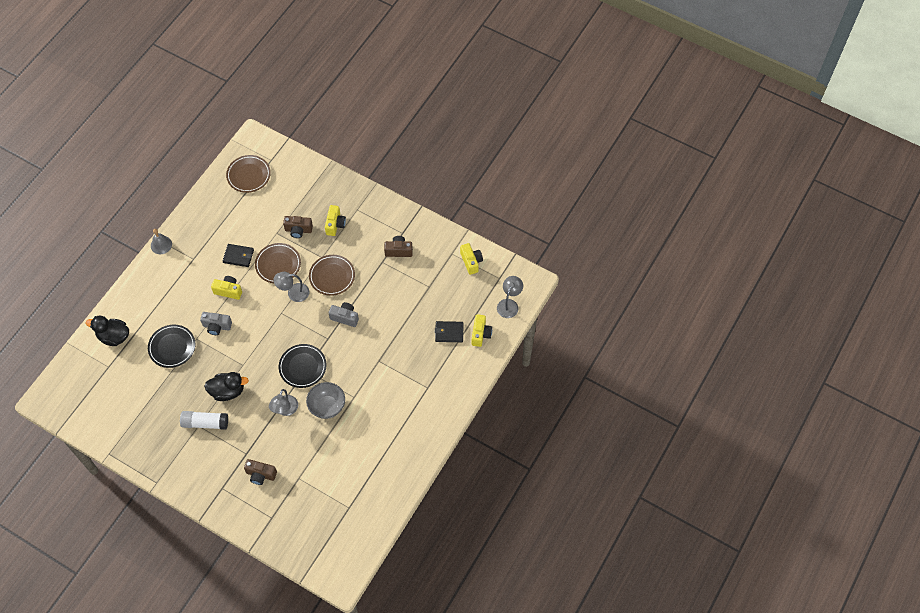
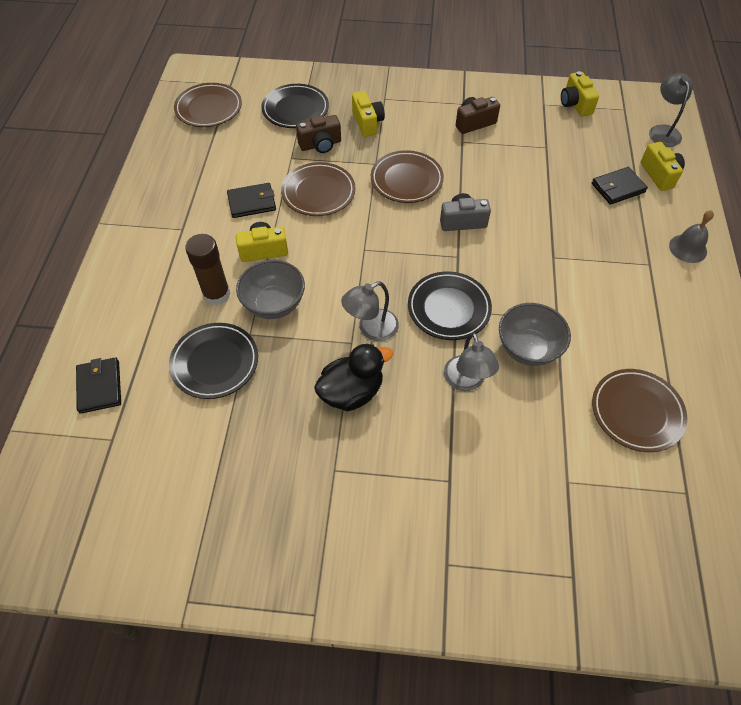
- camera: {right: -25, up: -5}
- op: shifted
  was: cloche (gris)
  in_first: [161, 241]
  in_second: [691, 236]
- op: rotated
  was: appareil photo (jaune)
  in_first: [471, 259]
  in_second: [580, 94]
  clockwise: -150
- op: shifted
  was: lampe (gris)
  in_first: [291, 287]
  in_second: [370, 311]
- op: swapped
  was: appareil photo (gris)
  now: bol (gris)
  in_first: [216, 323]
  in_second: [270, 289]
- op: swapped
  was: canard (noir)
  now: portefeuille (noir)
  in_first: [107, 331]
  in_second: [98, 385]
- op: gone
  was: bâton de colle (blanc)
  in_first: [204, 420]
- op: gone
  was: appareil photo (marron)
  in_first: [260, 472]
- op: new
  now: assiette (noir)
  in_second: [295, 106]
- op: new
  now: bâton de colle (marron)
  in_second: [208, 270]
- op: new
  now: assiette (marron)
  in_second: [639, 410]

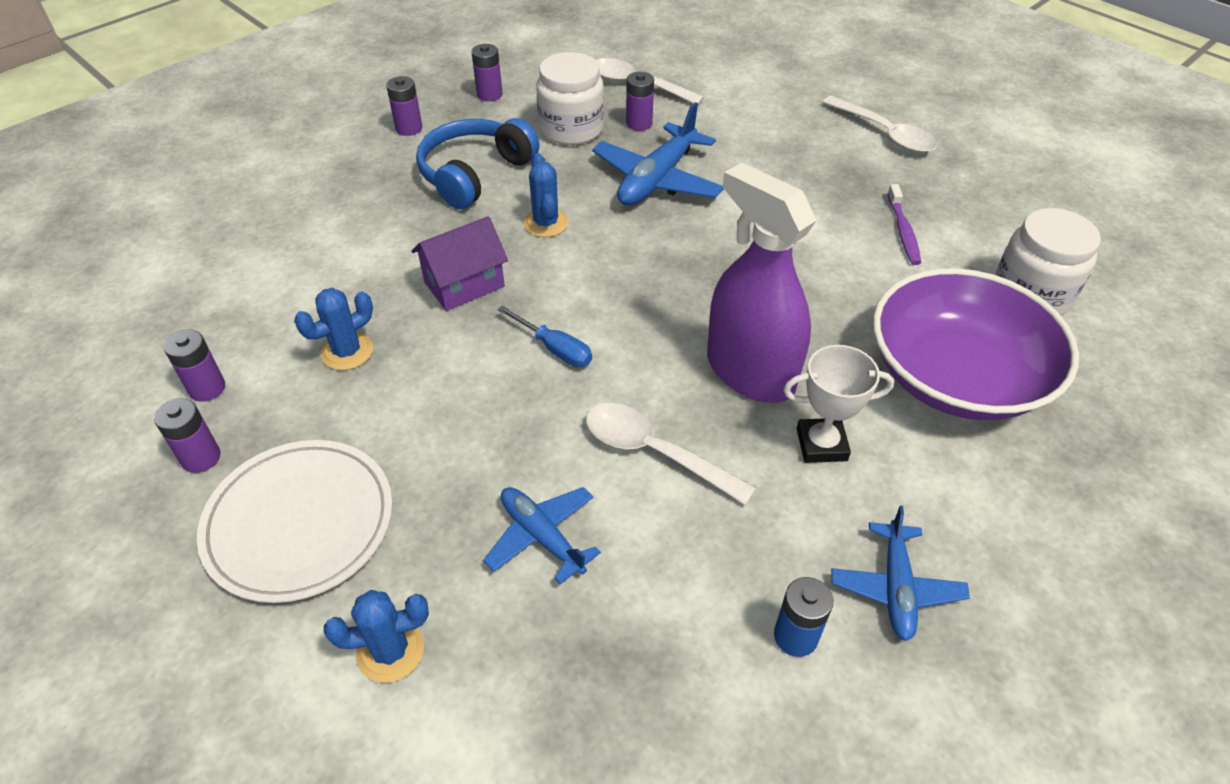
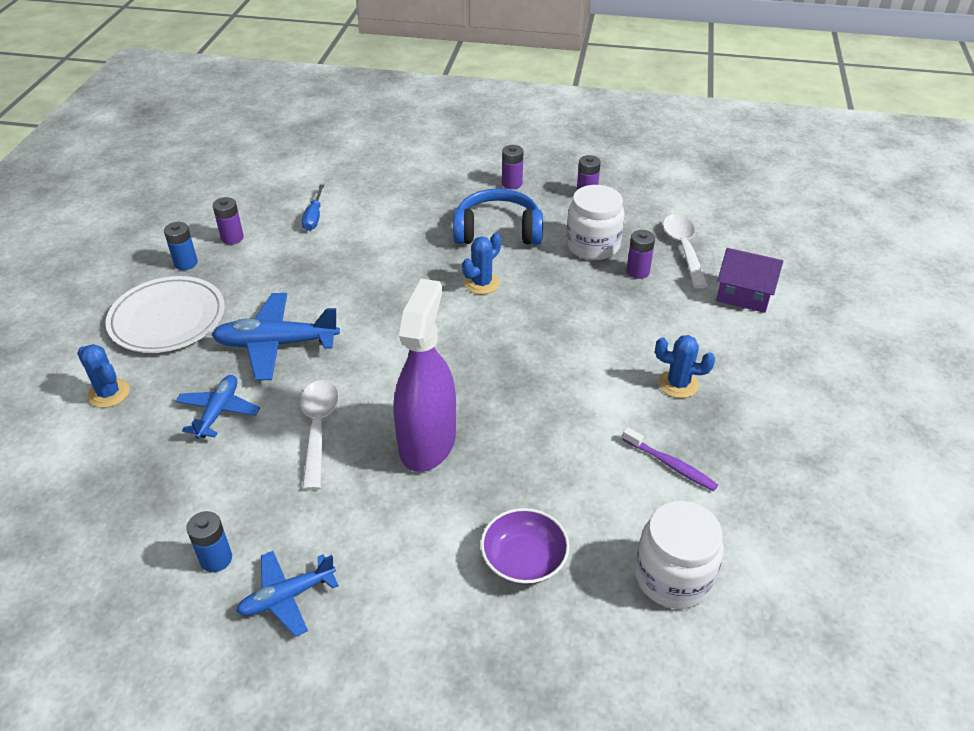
- camera: {right: 55, up: -5}
- op: gone
  was: cuillère (blanc)
  in_first: [879, 124]
- op: shifted
  was: avion (bleu)
  in_first: [658, 154]
  in_second: [275, 337]
- op: rotated
  was: brosse à dents (violet)
  in_first: [904, 224]
  in_second: [670, 459]
  clockwise: -105
- op: shifted
  was: maison (violet)
  in_first: [460, 263]
  in_second: [749, 280]
- op: scaled
  was: bol (violet)
  in_first: [976, 344]
  in_second: [525, 546]
  ratio: 0.51
- op: shifted
  was: cactus (bleu)
  in_first: [333, 329]
  in_second: [685, 366]
- op: shifted
  was: tournevis (bleu)
  in_first: [544, 336]
  in_second: [313, 207]
- op: gone
  was: trophée (blanc)
  in_first: [838, 404]
- op: repainted
  was: pile (violet)
  now: pile (bleu)
  in_first: [187, 435]
  in_second: [181, 246]

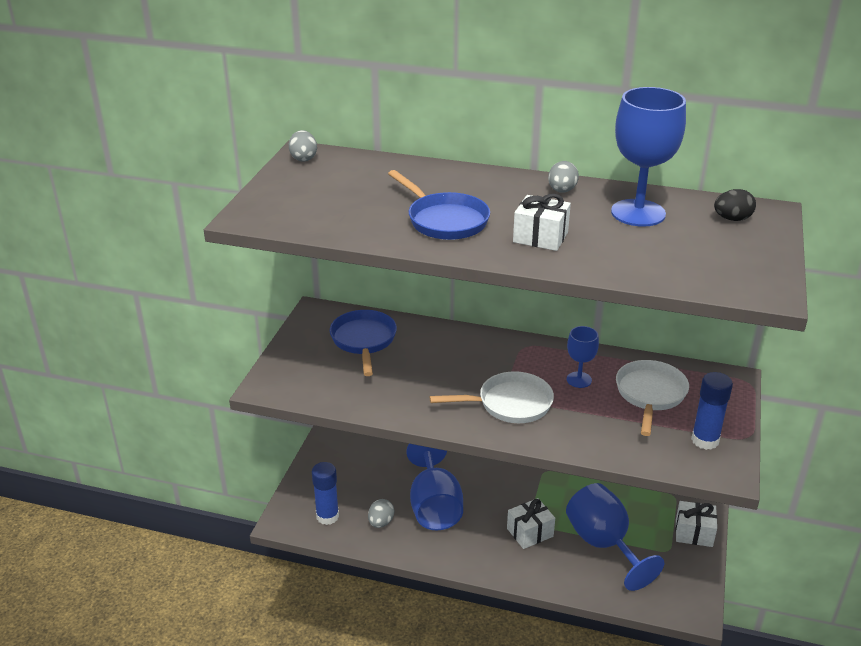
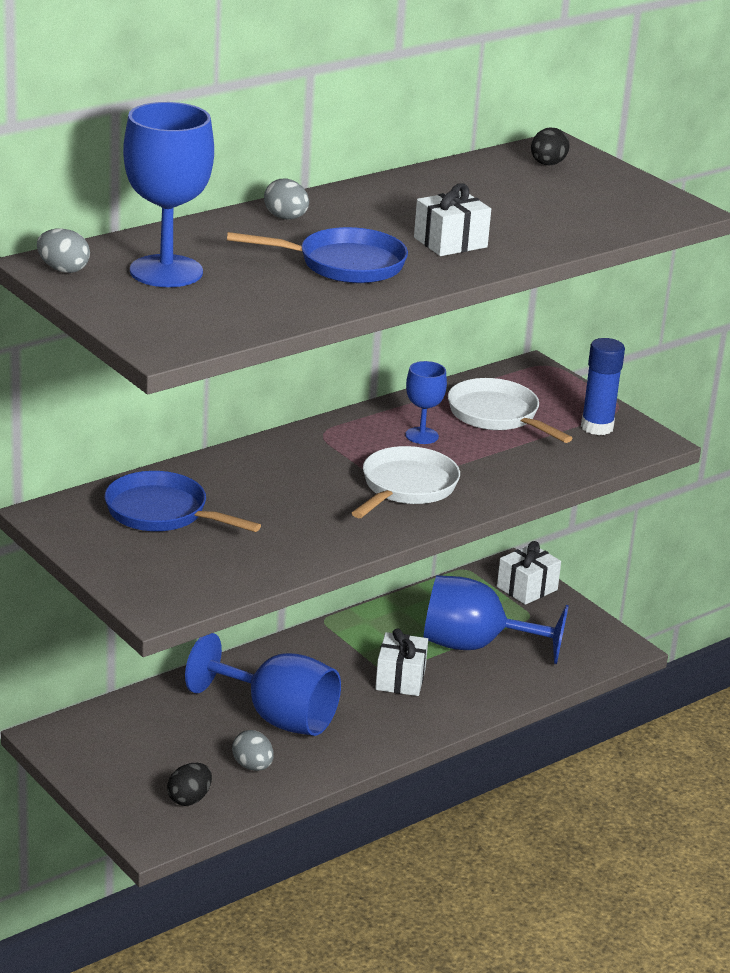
- camera: {right: -55, up: -5}
- op: shifted
  was: verre à pied (bleu)
  in_first: [648, 157]
  in_second: [168, 194]
- op: shifted
  was: œuf (gris)
  in_first: [563, 176]
  in_second: [286, 199]
- op: swapped
  was: bâton de colle (bleu)
  now: œuf (noir)
  in_first: [325, 493]
  in_second: [189, 784]

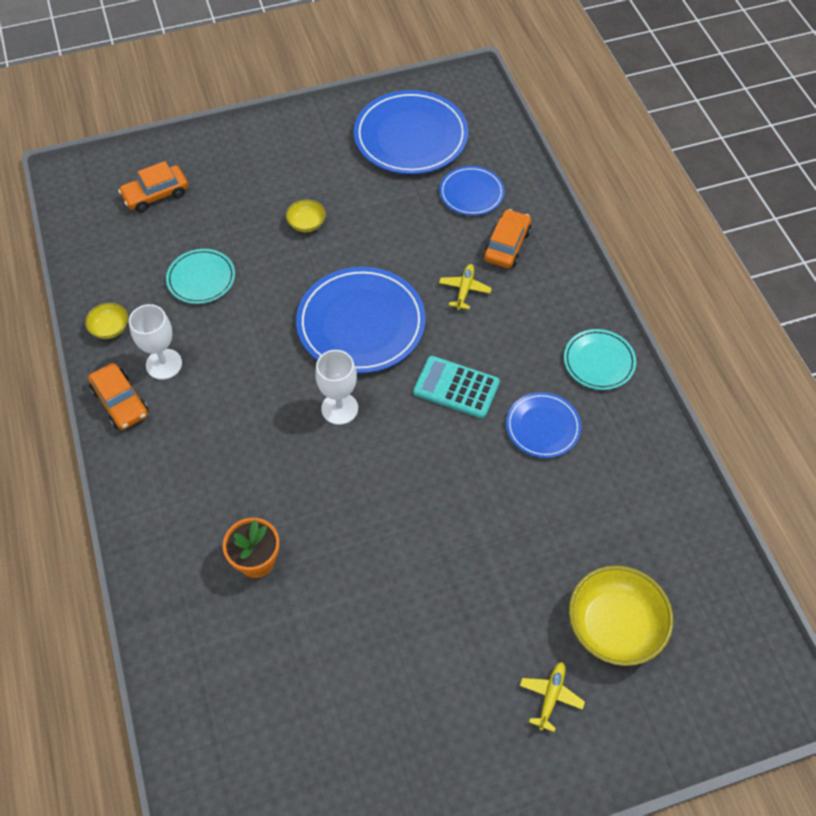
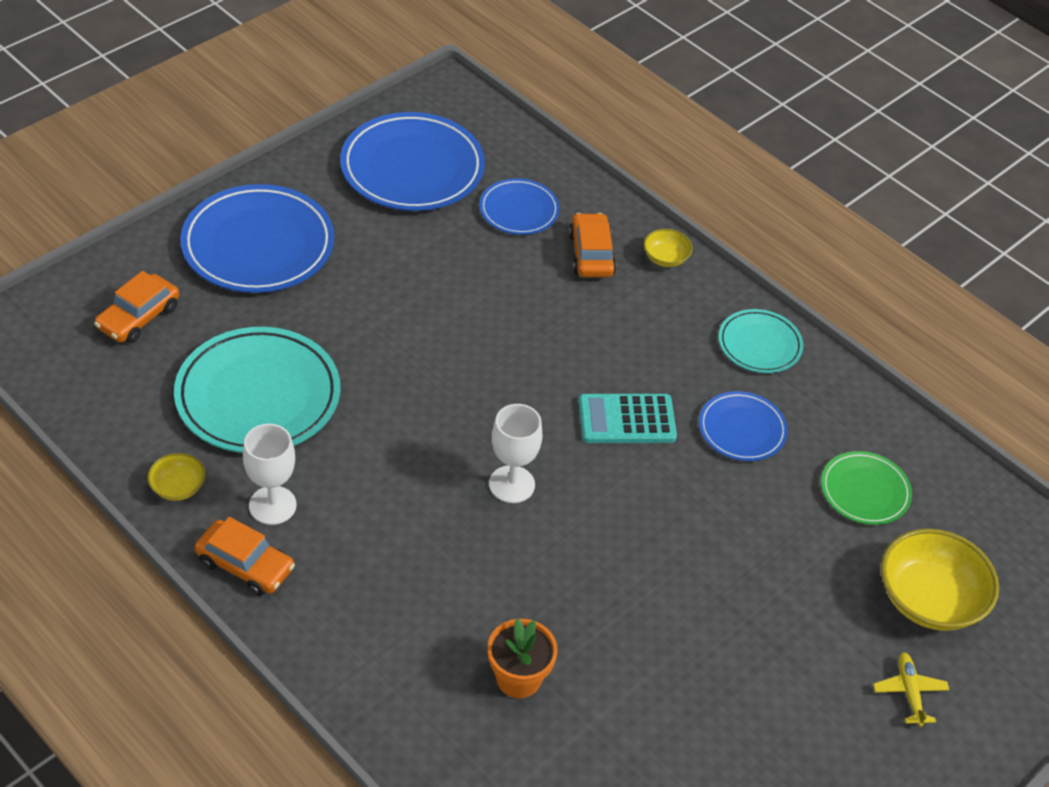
- camera: {right: -30, up: -10}
- op: shifted
  was: bol (jaune)
  in_first: [306, 215]
  in_second: [668, 248]
- op: scaled
  was: assiette (turquoise)
  in_first: [200, 276]
  in_second: [257, 390]
  ratio: 1.83
- op: gone
  was: avion (jaune)
  in_first: [465, 287]
- op: shifted
  was: assiette (bleu)
  in_first: [361, 320]
  in_second: [257, 238]
- op: new
  now: assiette (vert)
  in_second: [866, 488]

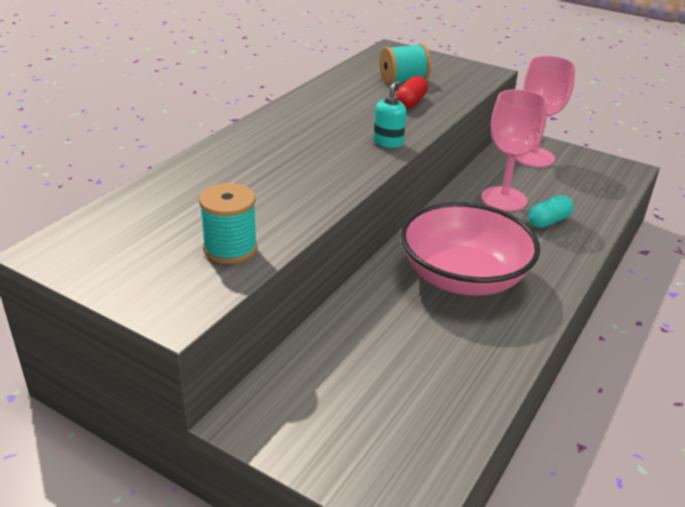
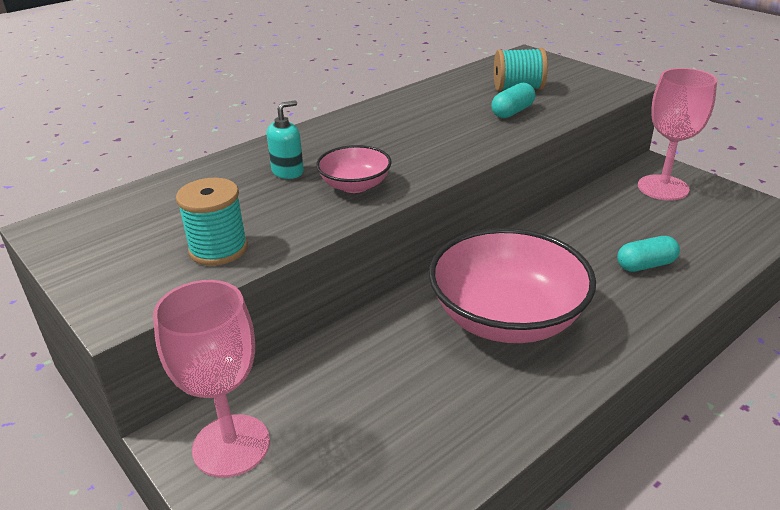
- camera: {right: 20, up: 0}
- op: repainted
  was: gélule (rouge)
  now: gélule (turquoise)
  in_first: [411, 92]
  in_second: [513, 100]
- op: shifted
  was: distributeur de savon (turquoise)
  in_first: [389, 114]
  in_second: [285, 139]
- op: shifted
  was: verre à pied (rose)
  in_first: [514, 150]
  in_second: [211, 379]
- op: new
  now: bol (rose)
  in_second: [354, 169]

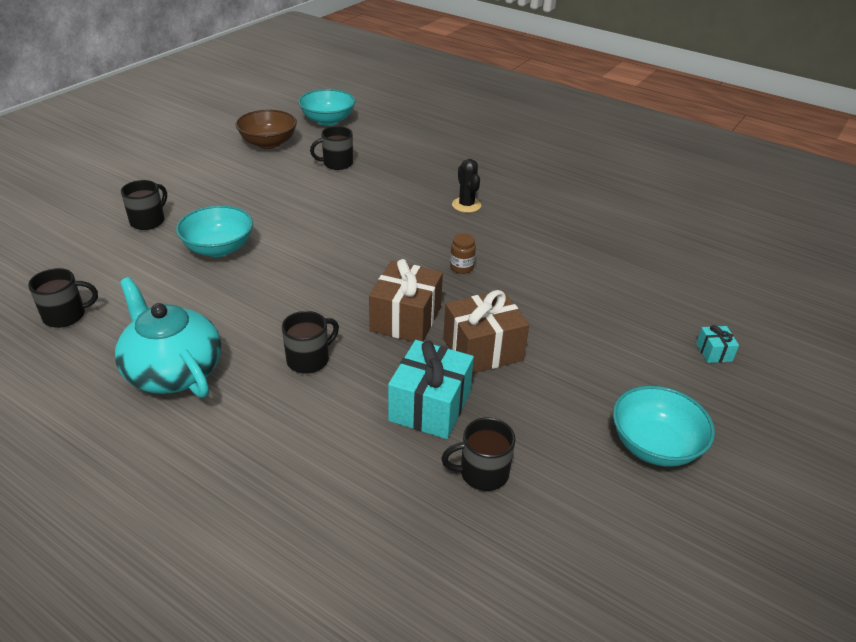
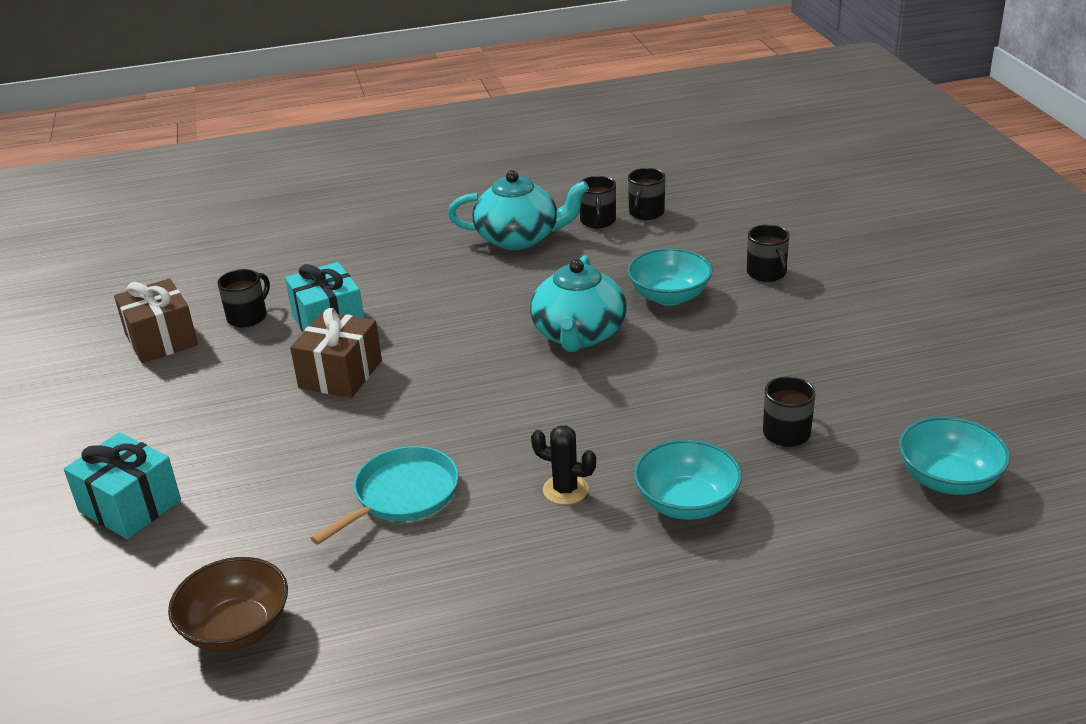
- camera: {right: 135, up: -5}
- op: shifted
  was: bol (marron)
  in_first: [266, 129]
  in_second: [228, 604]
- op: gone
  was: bocal (marron)
  in_first: [463, 253]
- op: shifted
  was: cadeau (marron)
  in_first: [406, 300]
  in_second: [156, 320]
- op: shifted
  was: tasse (noir)
  in_first: [310, 342]
  in_second: [597, 202]
- op: scaled
  was: cadeau (turquoise)
  in_first: [717, 344]
  in_second: [122, 485]
  ratio: 2.13
- op: shifted
  was: bol (turquoise)
  in_first: [664, 426]
  in_second: [688, 479]
- op: new
  now: théière (turquoise)
  in_second: [578, 304]
- op: new
  now: poêle (turquoise)
  in_second: [385, 495]

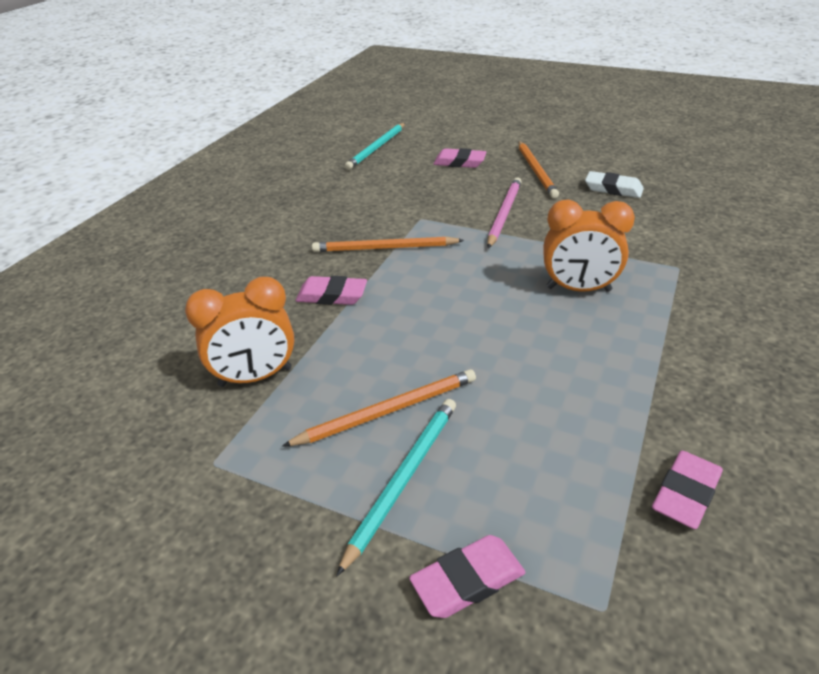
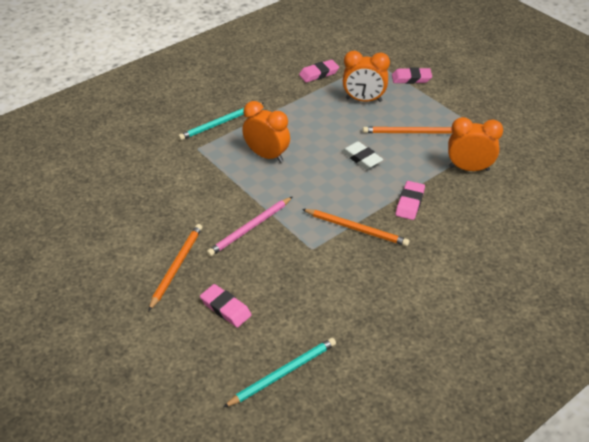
- camera: {right: -155, up: 5}
- op: shifted
  was: gomme (blanc)
  in_first: [614, 184]
  in_second: [362, 155]
- op: rotated
  was: gomme (rose)
  in_first: [331, 290]
  in_second: [410, 200]
  clockwise: 75
- op: shifted
  was: crayon (turquoise)
  in_first: [396, 487]
  in_second: [221, 121]
- op: new
  now: réveil (orange)
  in_second: [366, 76]

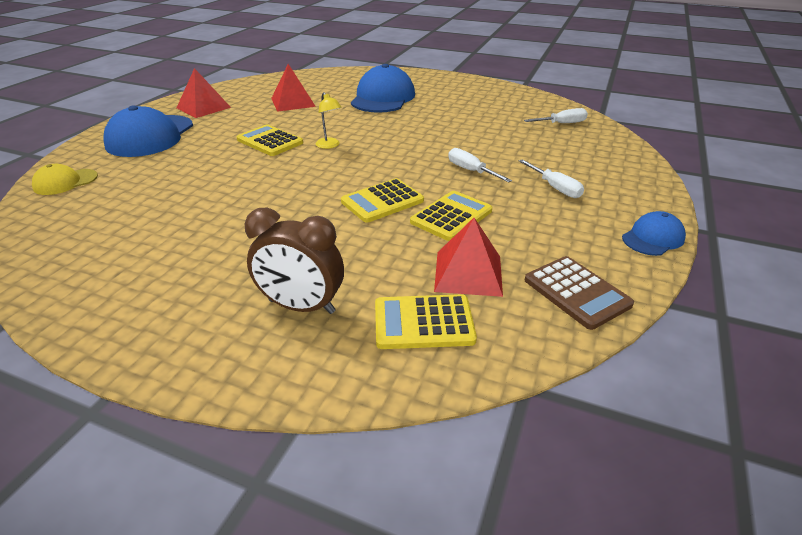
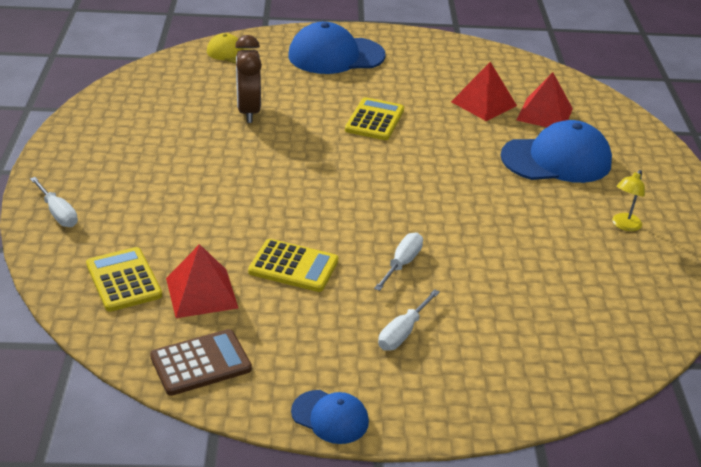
- camera: {right: 65, up: 0}
- op: shifted
  was: pyramide (rouge)
  in_first: [204, 93]
  in_second: [545, 99]
- op: shifted
  was: lampe (jaune)
  in_first: [329, 120]
  in_second: [628, 200]
- op: shifted
  was: tournevis (blanc)
  in_first: [556, 115]
  in_second: [54, 202]
- op: gone
  was: calculatrice (jaune)
  in_first: [382, 200]
- op: shifted
  was: réveil (marron)
  in_first: [294, 261]
  in_second: [248, 79]
- op: rotated
  was: calculatrice (marron)
  in_first: [579, 293]
  in_second: [201, 362]
  clockwise: -150

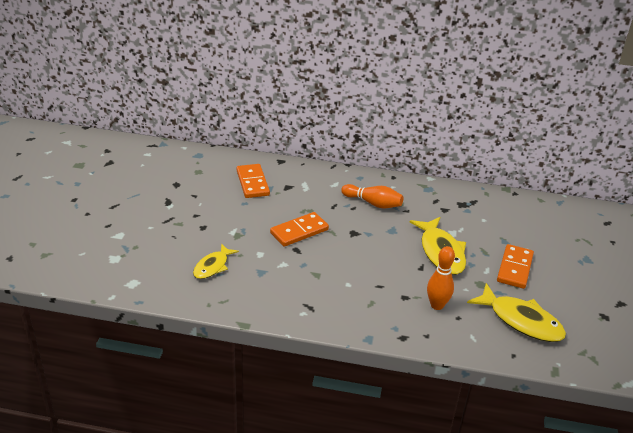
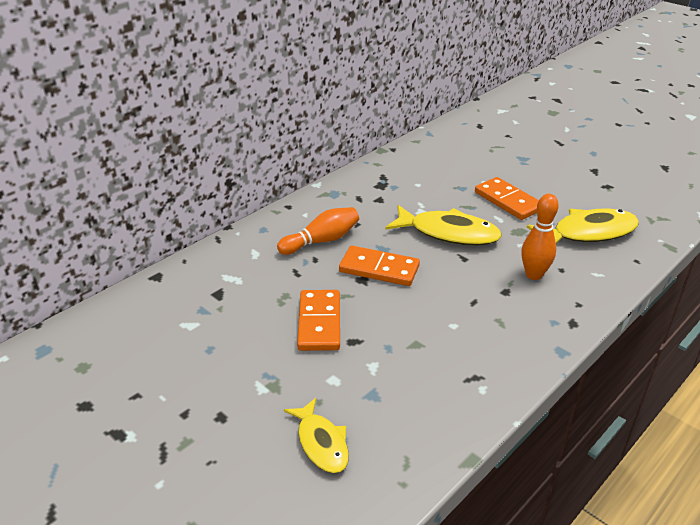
- camera: {right: -55, up: 0}
- op: shifted
  was: domino (orange)
  in_first: [253, 181]
  in_second: [379, 266]

